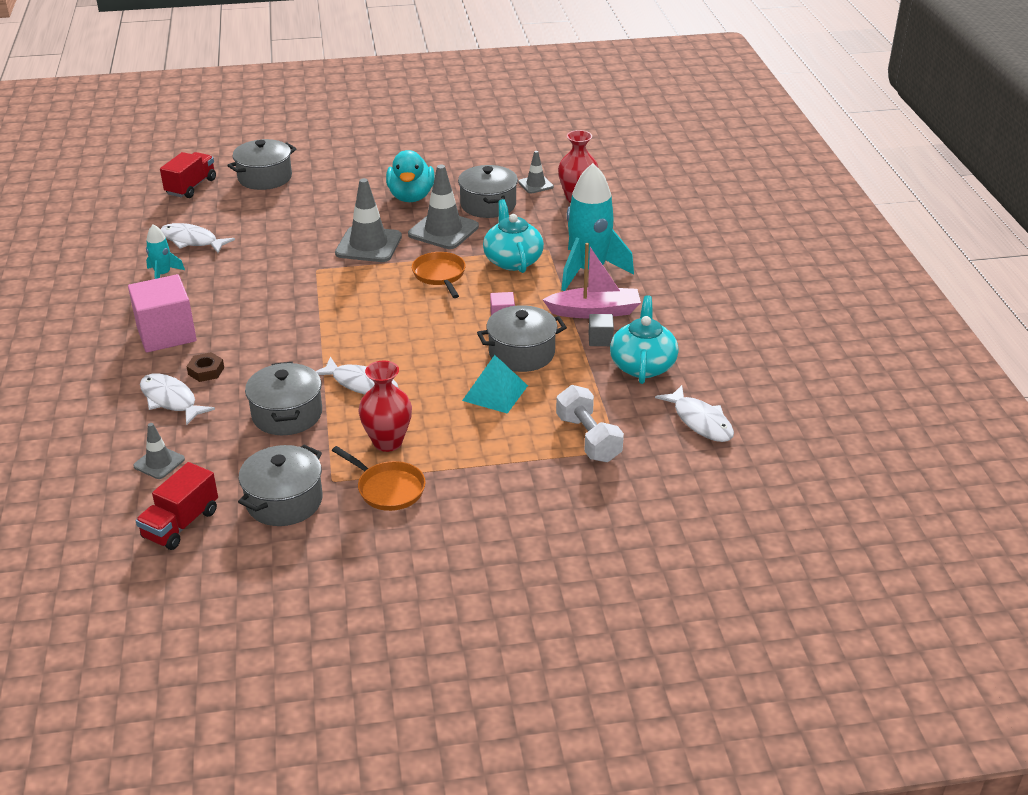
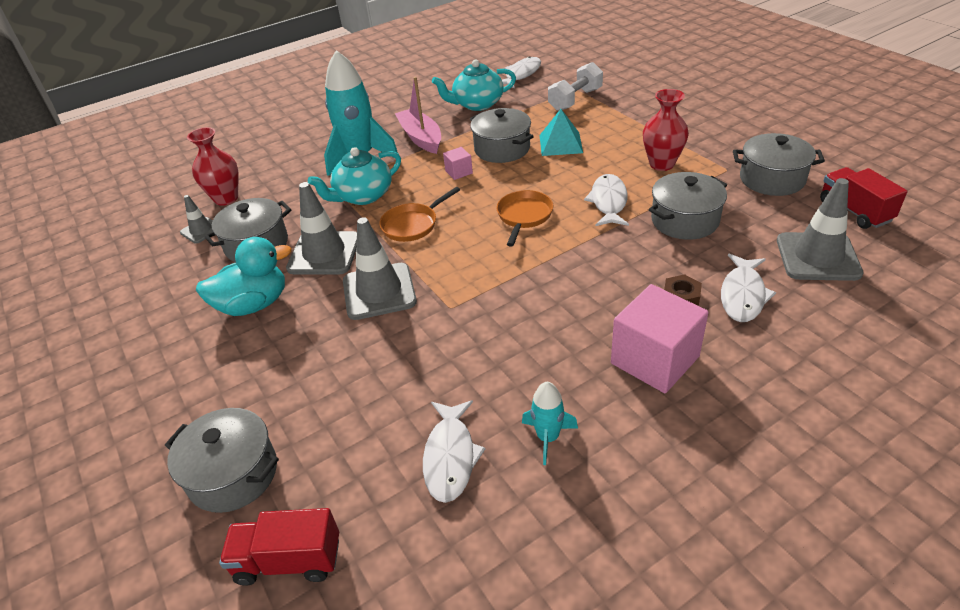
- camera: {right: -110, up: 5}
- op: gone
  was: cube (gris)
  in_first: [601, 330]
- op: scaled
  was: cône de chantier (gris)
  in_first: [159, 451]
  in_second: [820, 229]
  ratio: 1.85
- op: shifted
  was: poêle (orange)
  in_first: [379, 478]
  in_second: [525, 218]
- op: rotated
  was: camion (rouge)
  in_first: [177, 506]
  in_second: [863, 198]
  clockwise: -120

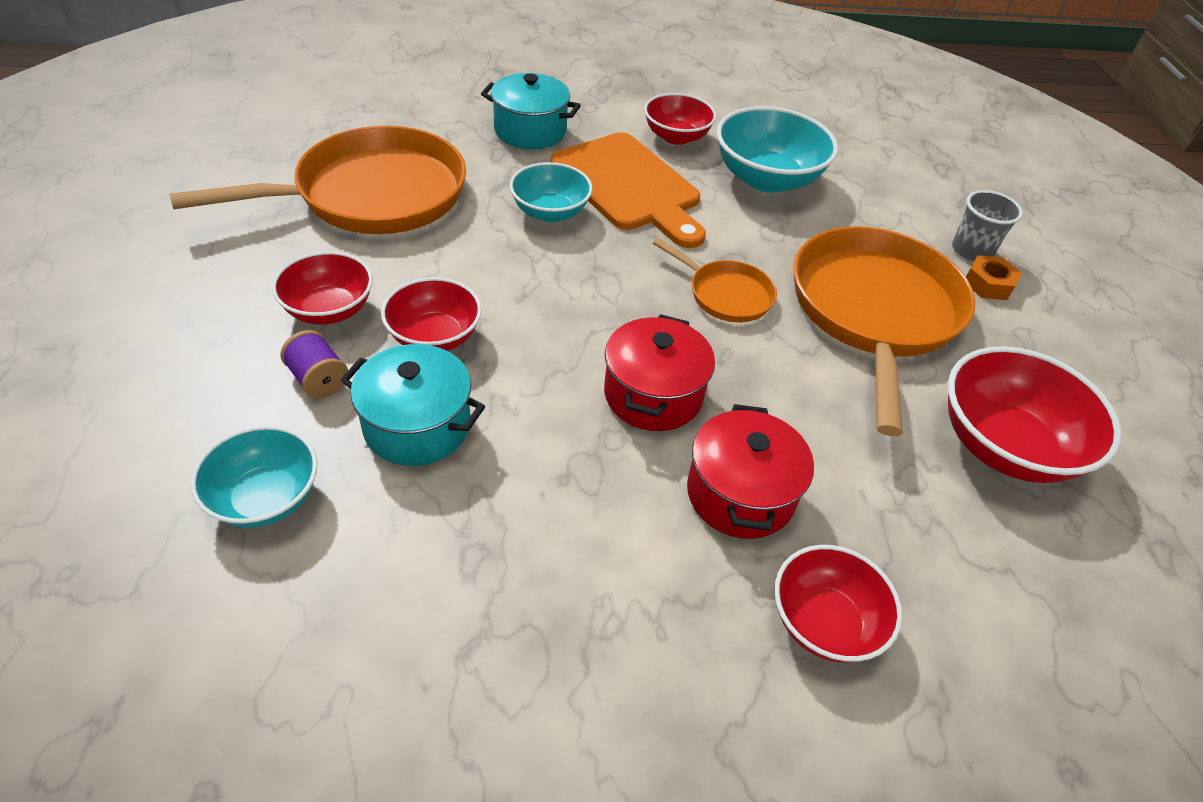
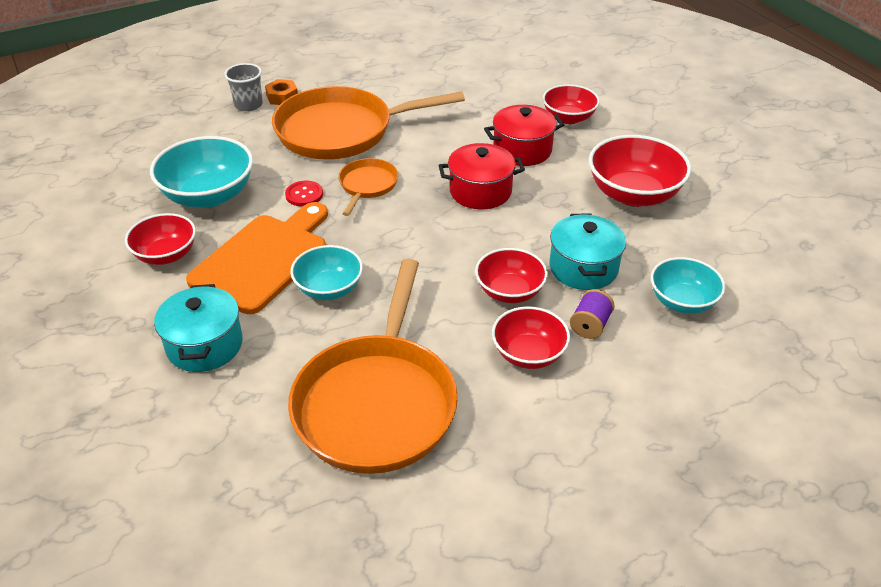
- camera: {right: -110, up: -5}
- op: rotated
  was: poêle (orange)
  in_first: [317, 180]
  in_second: [373, 366]
  clockwise: -120
- op: shifted
  was: bol (rouge)
  in_first: [1035, 414]
  in_second: [640, 171]
- op: new
  now: bouton (rouge)
  in_second: [304, 194]

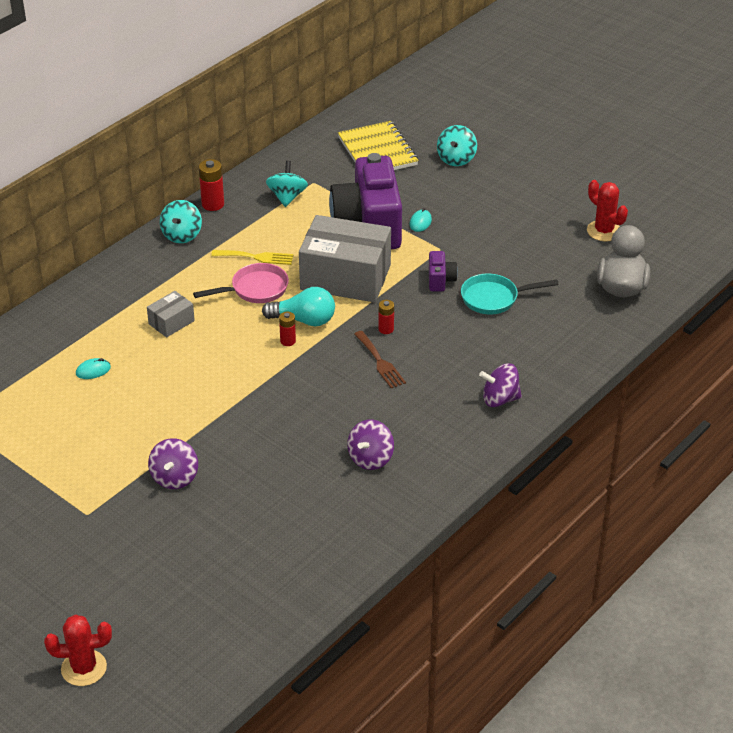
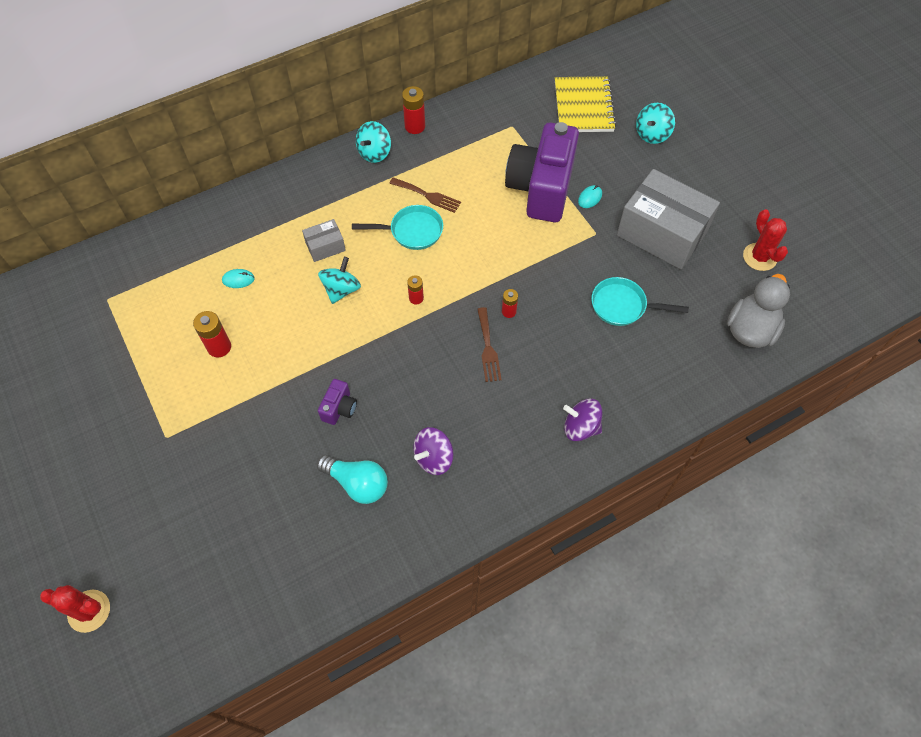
- camera: {right: 20, up: 20}
- op: shifted
  was: toupie (turquoise)
  in_first: [287, 184]
  in_second: [339, 280]
- op: shifted
  was: boîte (gris)
  in_first: [345, 258]
  in_second: [668, 219]
- op: repainted
  was: fourchette (jaune)
  now: fourchette (marron)
  in_first: [252, 257]
  in_second: [425, 195]
- op: shifted
  was: appareil photo (violet)
  in_first: [443, 271]
  in_second: [337, 402]
- op: repainted
  was: poêle (rose)
  now: poêle (turquoise)
  in_first: [241, 283]
  in_second: [397, 227]
- op: shifted
  was: ampoule (turquoise)
  in_first: [298, 306]
  in_second: [352, 479]
- op: gone
  was: toupie (violet)
  in_first: [173, 463]
- op: new
  now: pile (rouge)
  in_second: [212, 334]

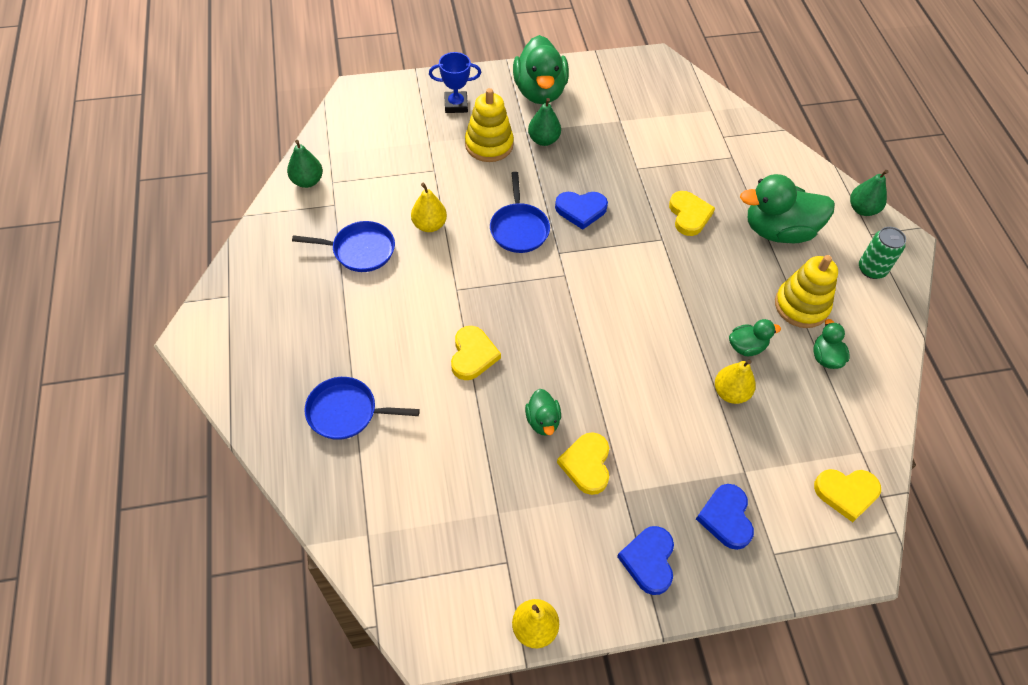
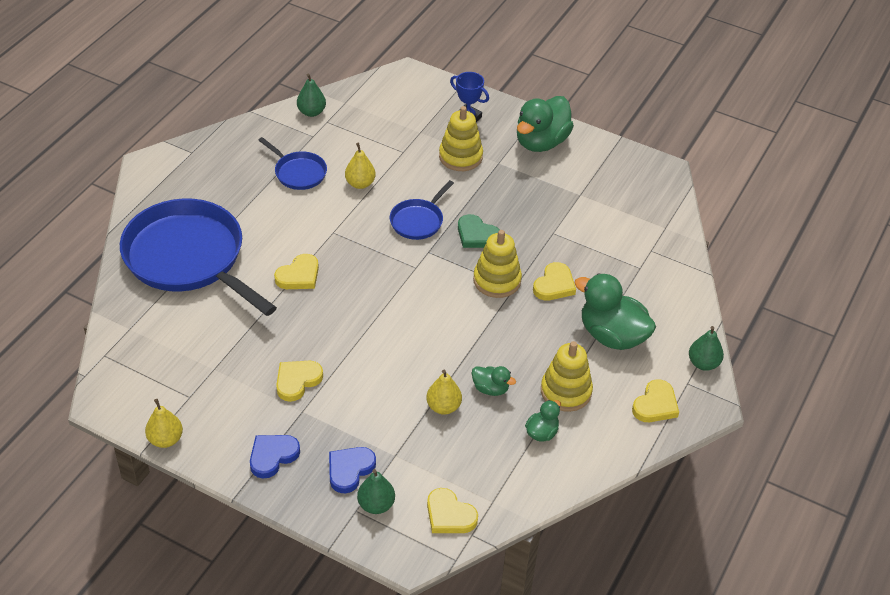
- camera: {right: 40, up: -10}
- op: shifted
  was: poire (vert)
  in_first: [544, 122]
  in_second: [376, 491]
- op: repainted
  was: cœur (bleu)
  now: cœur (vert)
  in_first: [581, 211]
  in_second: [479, 231]
- op: swapped
  was: canette (vert)
  now: cœur (jaune)
  in_first: [882, 253]
  in_second: [655, 400]
- op: scaled
  was: poêle (bleu)
  in_first: [362, 408]
  in_second: [198, 257]
  ratio: 2.18
- op: gone
  was: canard (vert)
  in_first: [543, 412]
- op: new
  now: jouet à empiler (jaune)
  in_second: [497, 264]

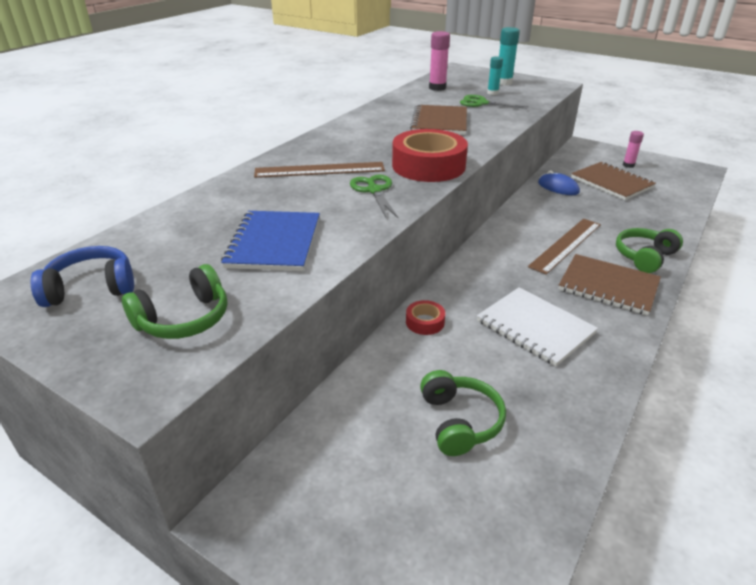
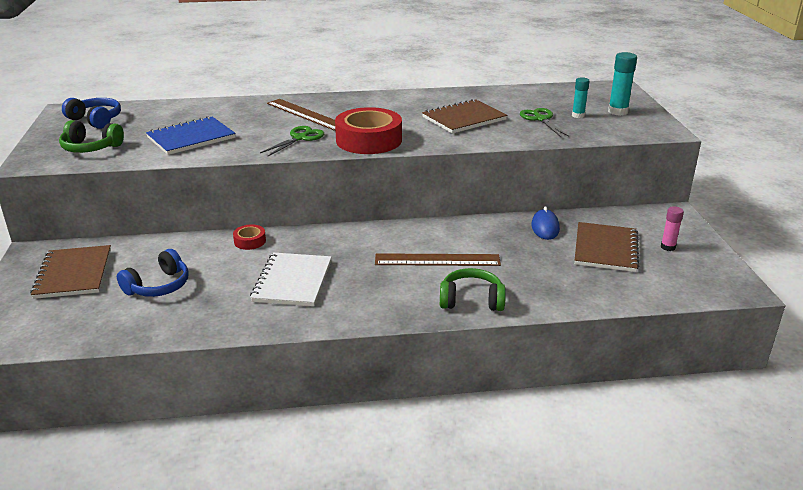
- camera: {right: 50, up: -5}
- op: gone
  was: bâton de colle (rose)
  in_first: [439, 61]
- op: shifted
  was: carnet (marron)
  in_first: [609, 284]
  in_second: [70, 272]
- op: repainted
  was: casque audio (vert)
  now: casque audio (bleu)
  in_first: [463, 413]
  in_second: [153, 273]

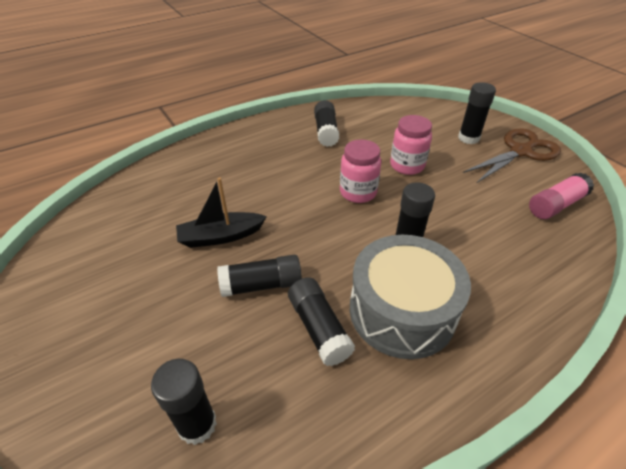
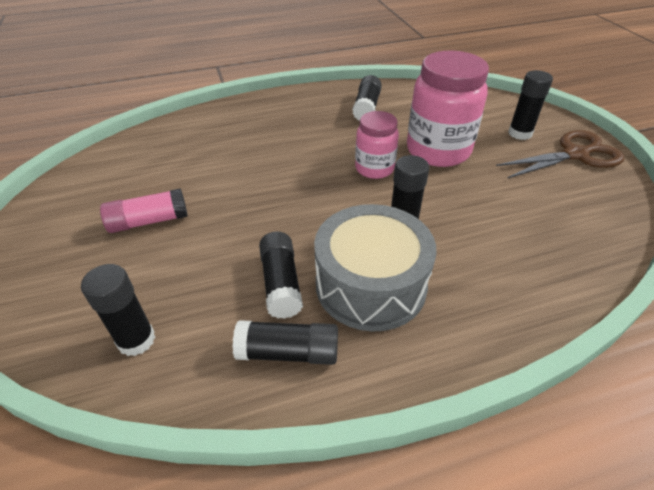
- camera: {right: 15, up: 0}
- op: scaled
  was: bocal (rose)
  in_first: [411, 145]
  in_second: [448, 109]
  ratio: 1.71
- op: shifted
  was: bâton de colle (rose)
  in_first: [561, 195]
  in_second: [144, 211]
- op: gone
  was: bateau (noir)
  in_first: [221, 212]
- op: shifted
  was: bâton de colle (noir)
  in_first: [259, 276]
  in_second: [285, 342]

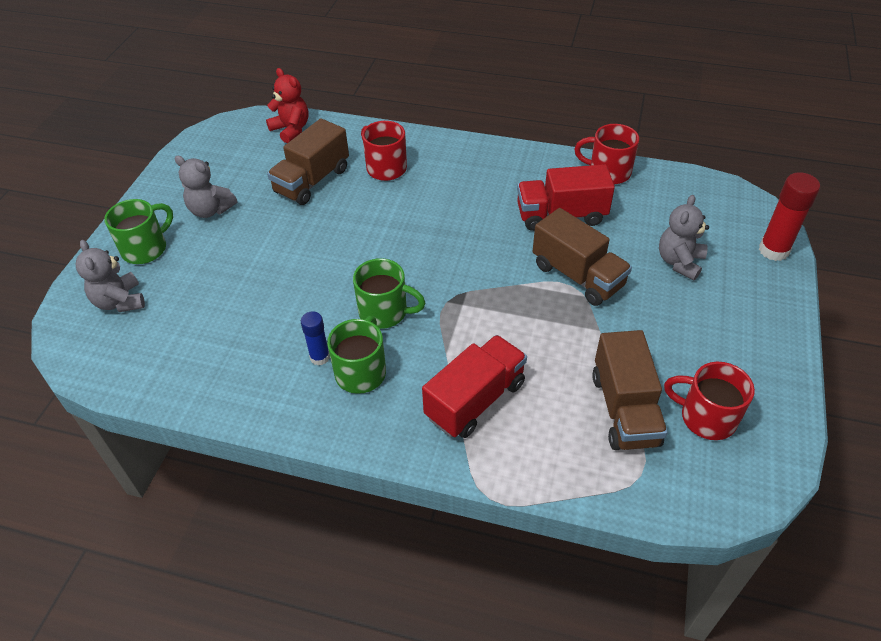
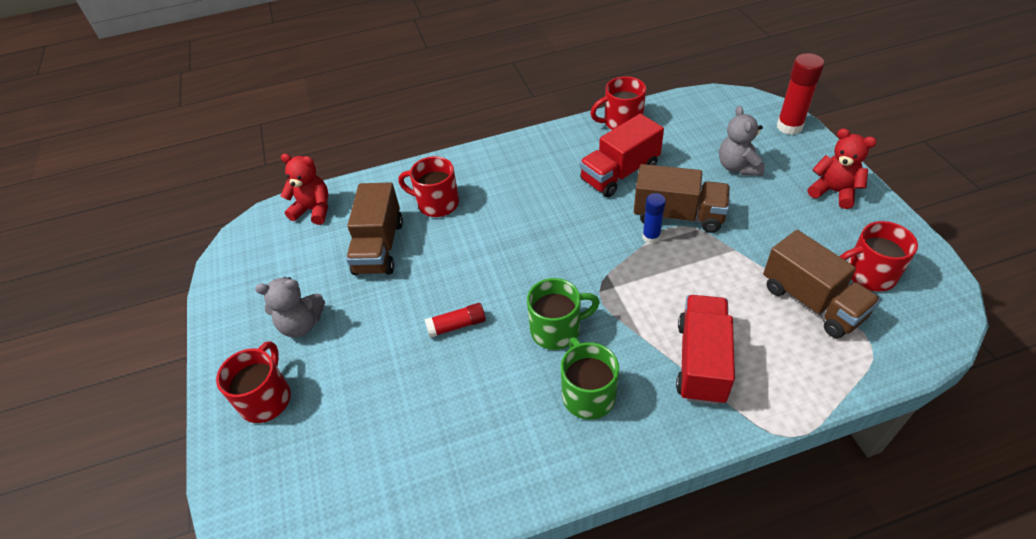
- camera: {right: -30, up: 0}
- op: repainted
  was: tasse (vert)
  now: tasse (rouge)
  in_first: [138, 231]
  in_second: [253, 382]
- op: gone
  was: ours en peluche (gris)
  in_first: [110, 276]
- op: shifted
  was: bâton de colle (bleu)
  in_first: [315, 338]
  in_second: [654, 218]
- op: new
  now: ours en peluche (rouge)
  in_second: [842, 168]
- op: new
  now: bâton de colle (rouge)
  in_second: [455, 320]

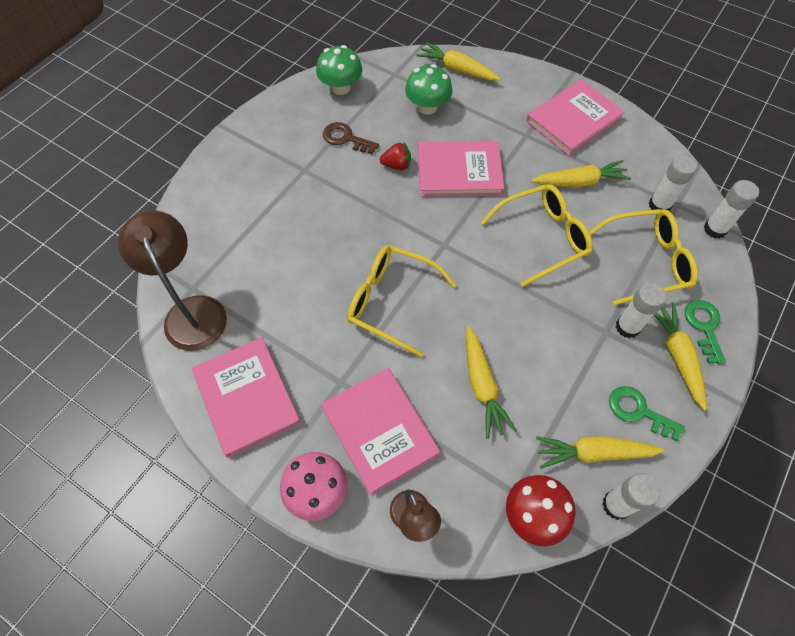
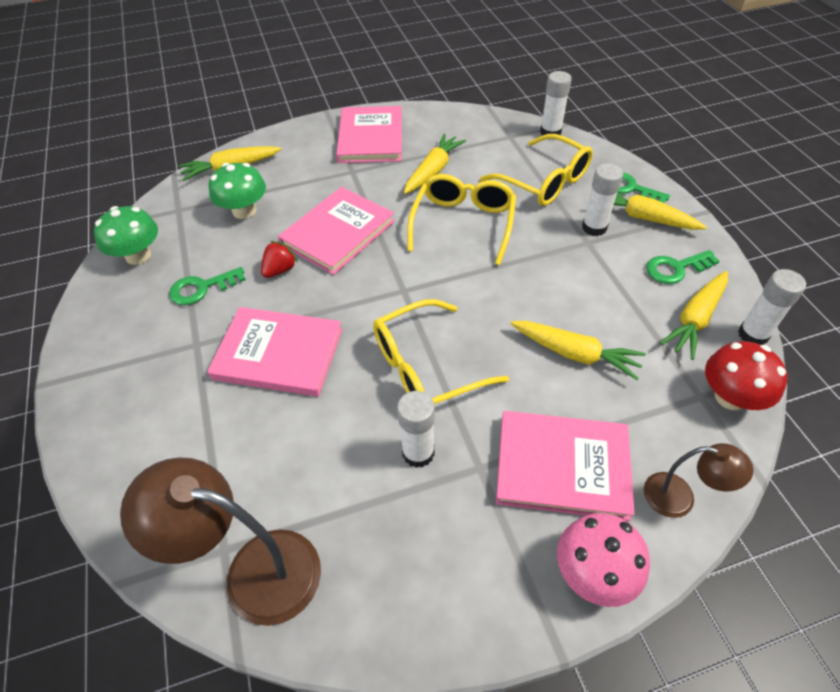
- camera: {right: -50, up: -10}
- op: repainted
  was: clé (marron)
  now: clé (vert)
  in_first: [351, 138]
  in_second: [207, 286]
- op: shifted
  was: bâton de colle (blanc)
  in_first: [673, 183]
  in_second: [416, 429]
- op: rotated
  was: lunettes (jaune)
  in_first: [643, 257]
  in_second: [536, 170]
  clockwise: 105
- op: shifted
  was: livre (rose)
  in_first: [246, 397]
  in_second: [274, 352]

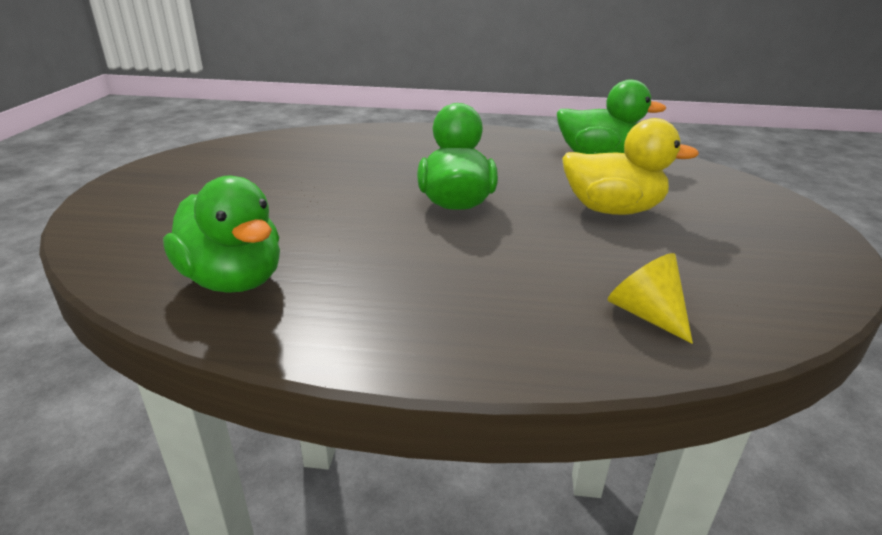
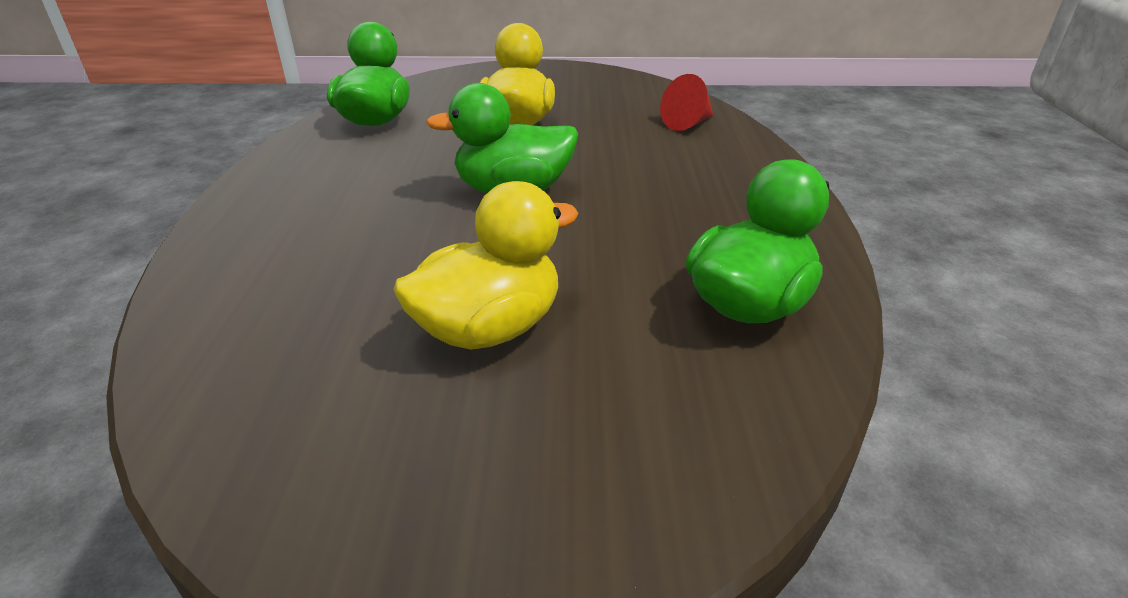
- camera: {right: -95, up: 5}
- op: repainted
  was: cône (jaune)
  now: cône (rouge)
  in_first: [650, 298]
  in_second: [686, 102]
- op: new
  now: canard (jaune)
  in_second: [486, 265]

